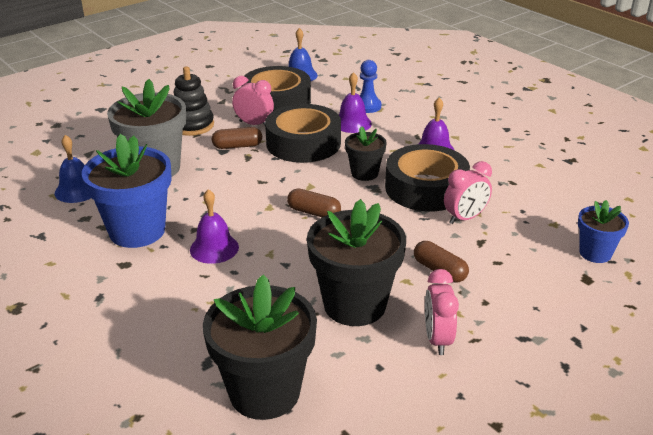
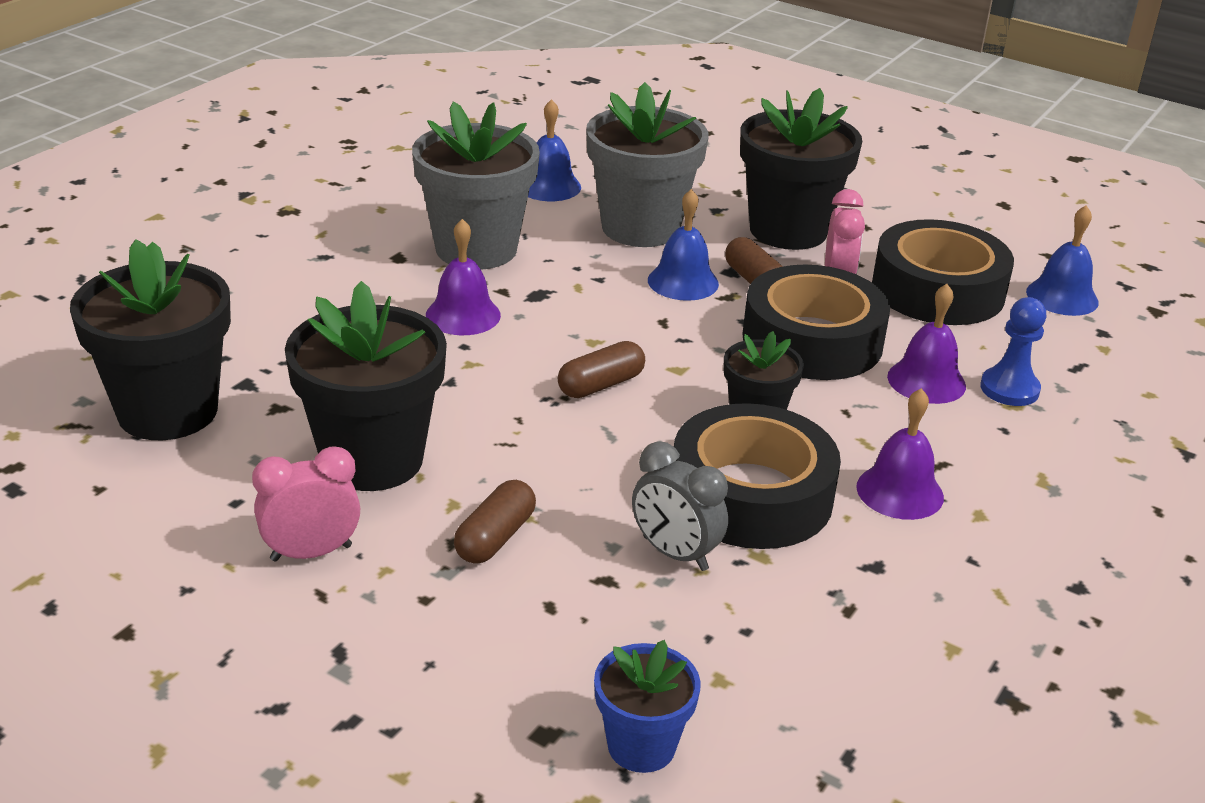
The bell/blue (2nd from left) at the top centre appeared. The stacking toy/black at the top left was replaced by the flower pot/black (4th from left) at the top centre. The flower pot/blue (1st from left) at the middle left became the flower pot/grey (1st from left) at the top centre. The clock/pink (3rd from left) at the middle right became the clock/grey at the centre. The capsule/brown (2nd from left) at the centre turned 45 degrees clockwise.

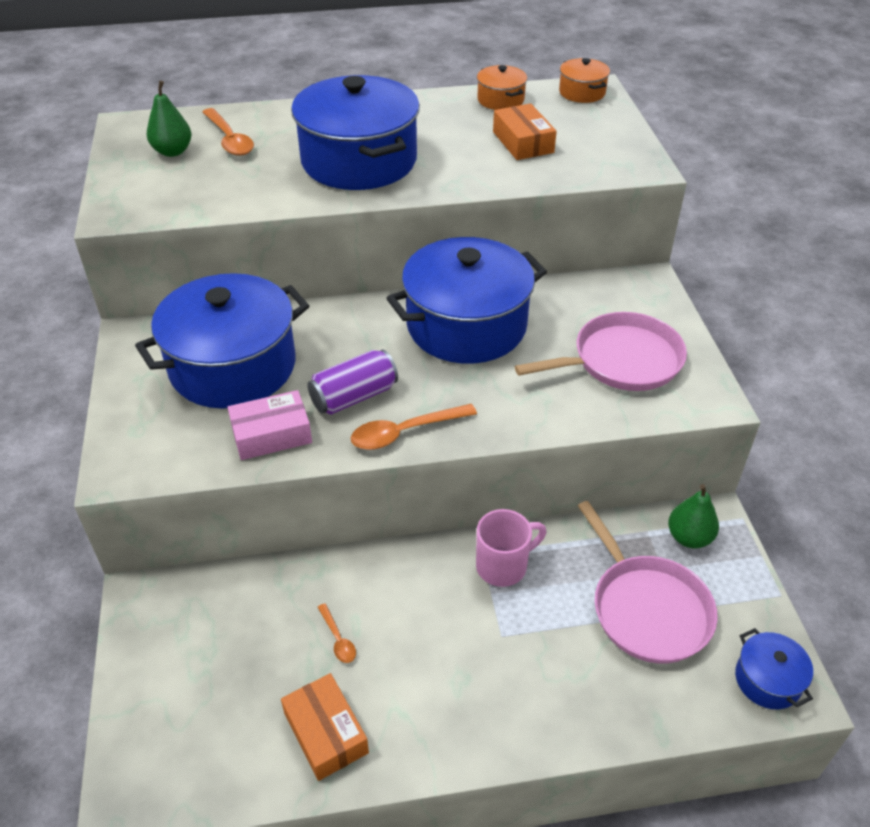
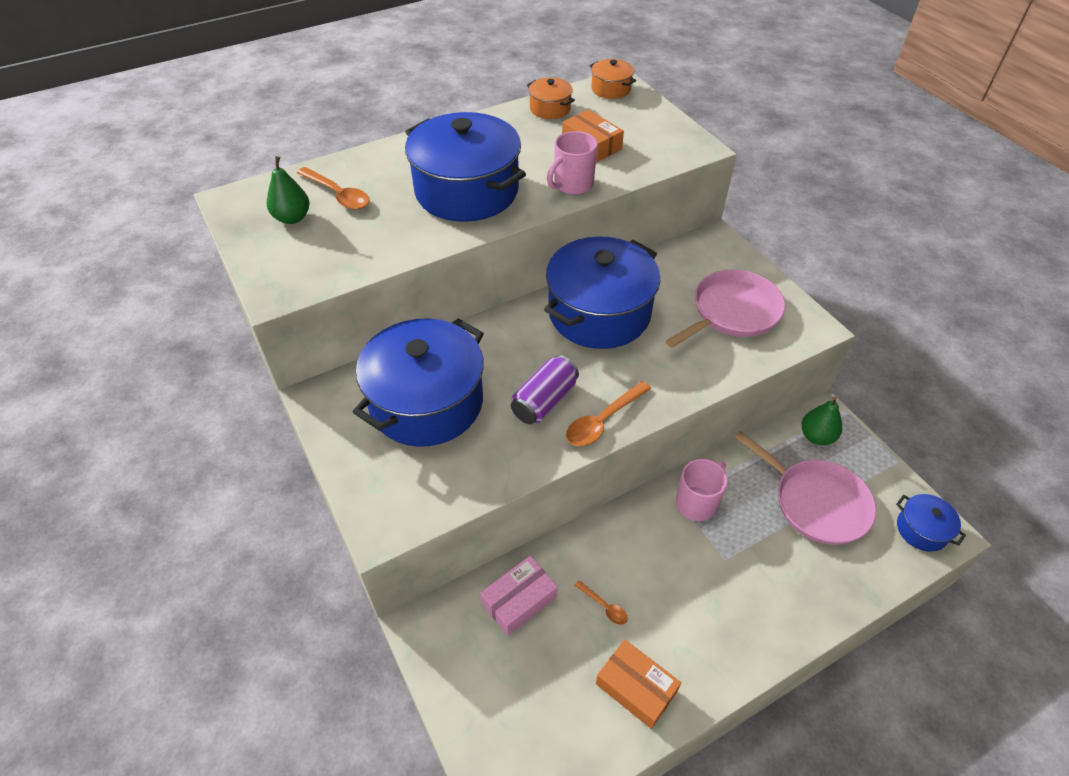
The mug/pink (1st from left) at the top centre appeared. The box/pink moved from the middle left to the bottom centre.

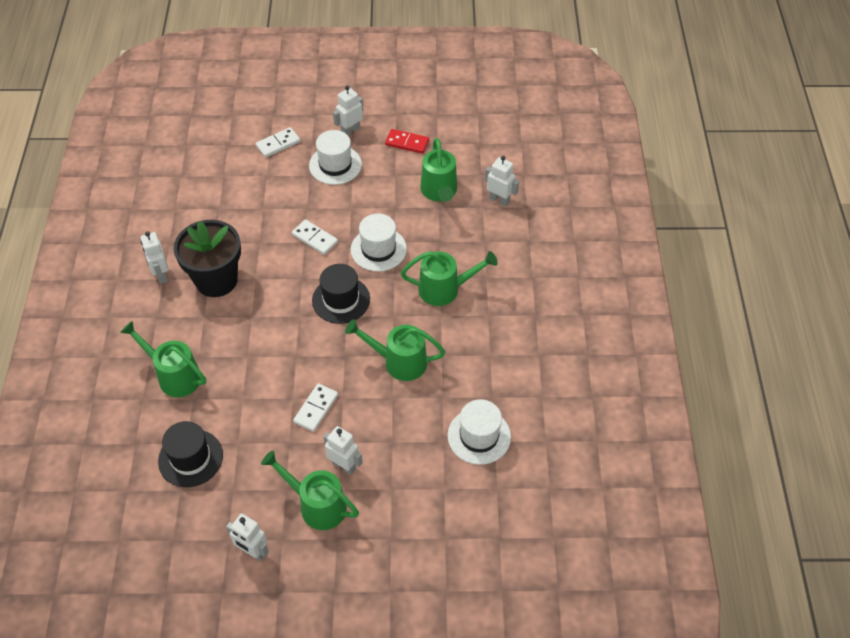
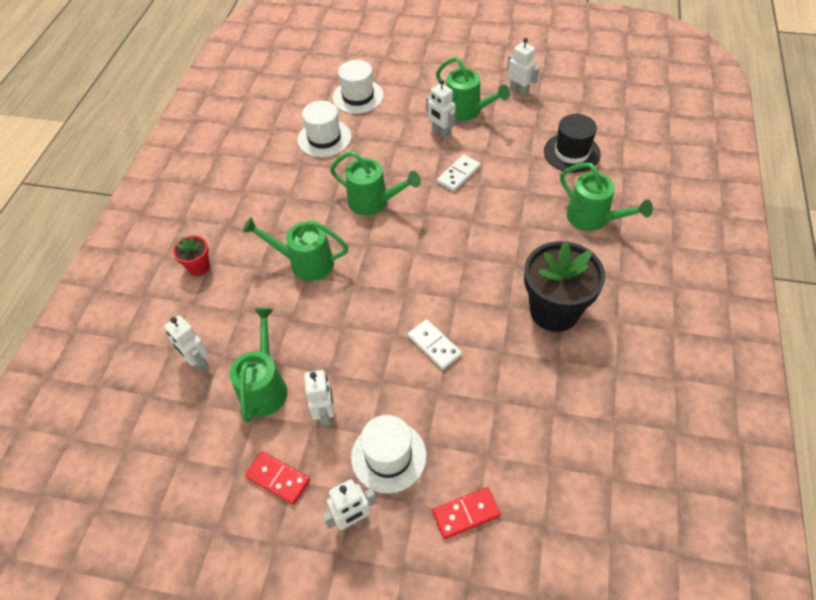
The hat/black (2nd from left) at the centre disappeared. The flower pot/red at the middle left appeared. The robot/white (1st from left in the first image) moved from the middle left to the centre. The hat/white (2nd from left) moved from the centre to the top centre. The domino/white (1st from left) at the top left became the domino/red (2nd from left) at the bottom centre.

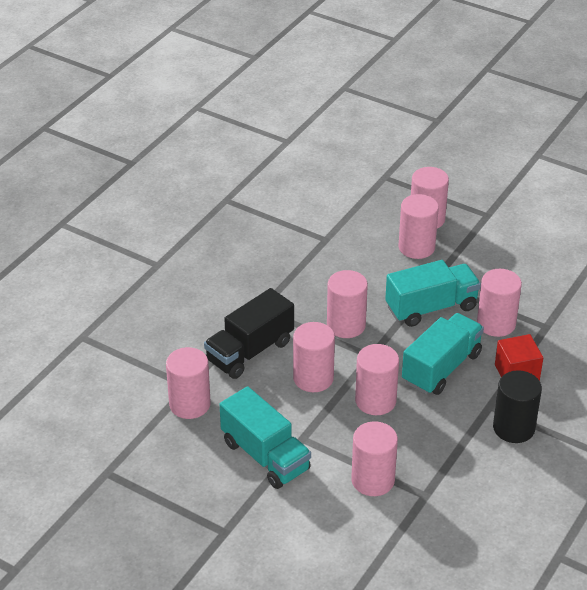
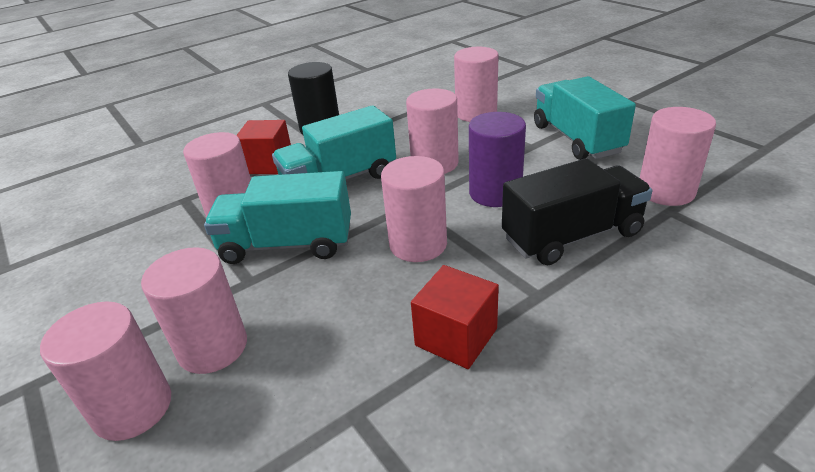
The cube/red (2nd from left) at the bottom centre appeared. The cylinder/pink (2nd from left) at the centre became the cylinder/purple at the centre.

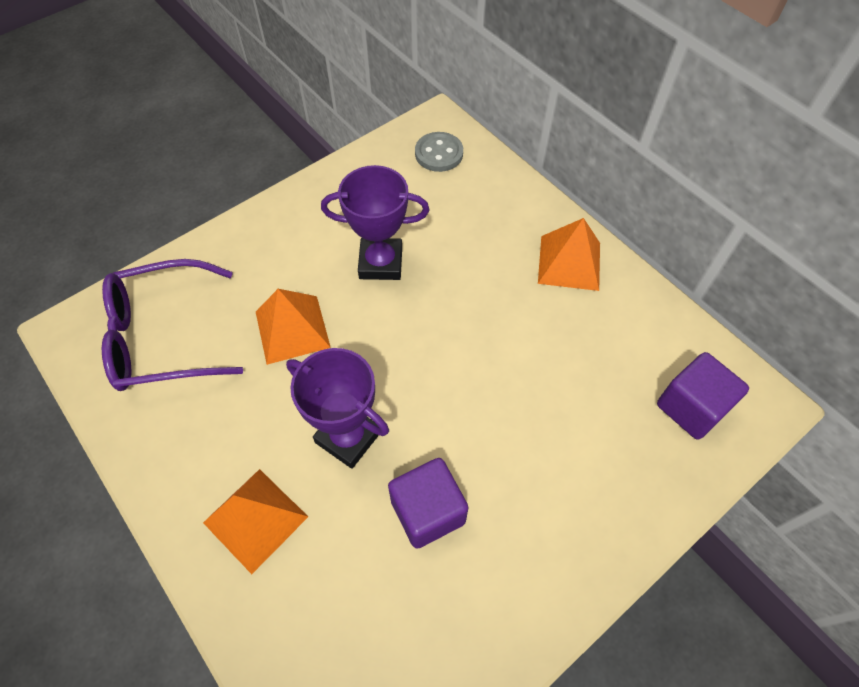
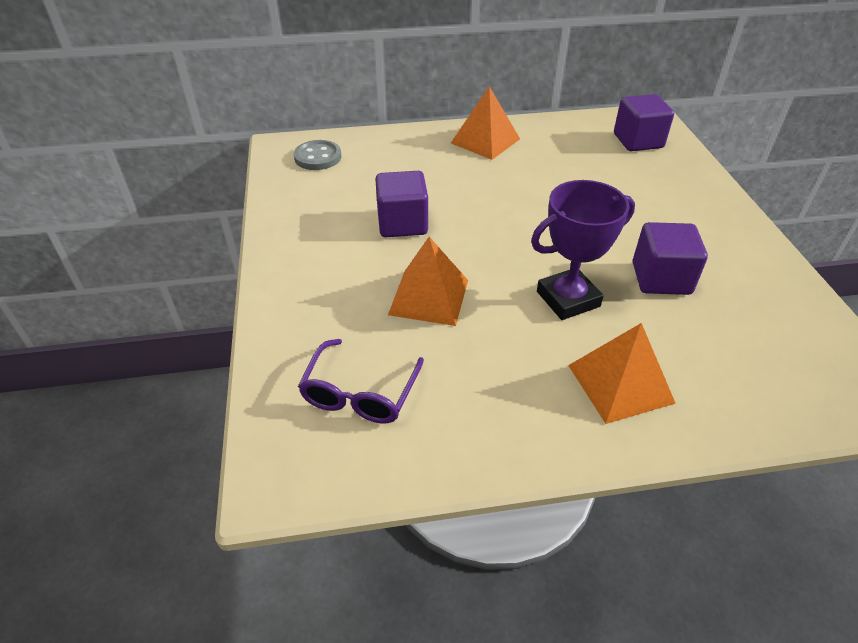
The trophy/purple (2nd from left) at the top centre was replaced by the cube/purple (1st from left) at the top centre. The glasses/purple at the middle left changed to 0.65 times the size.

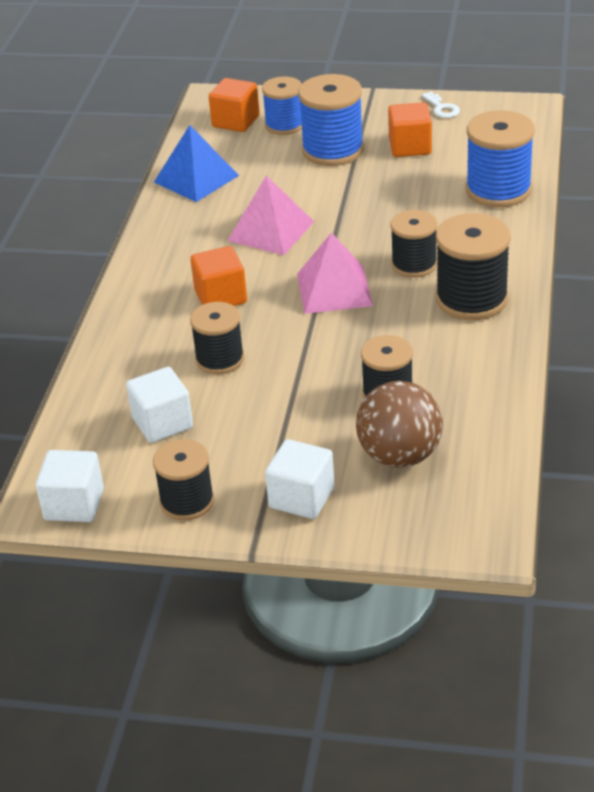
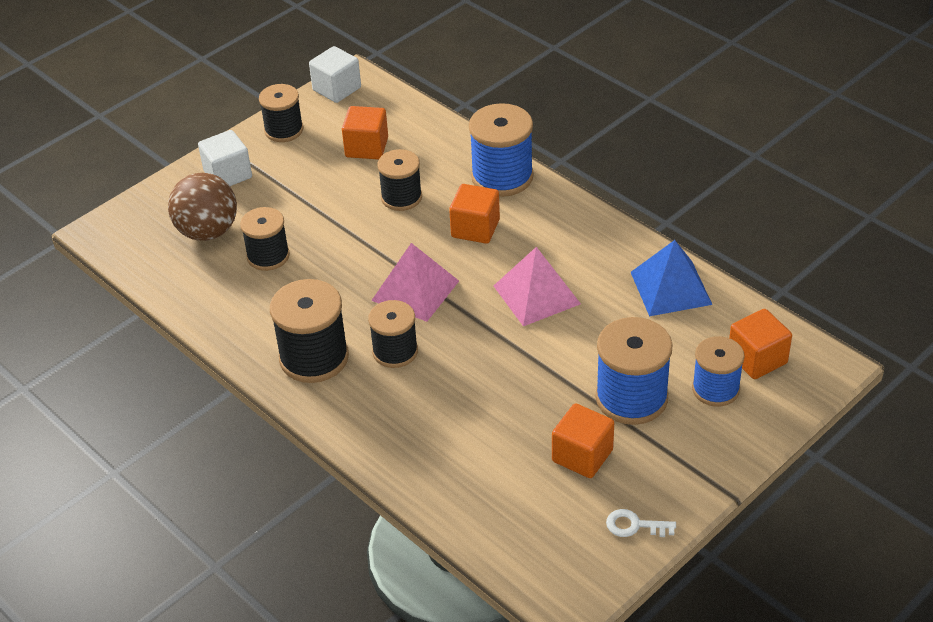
The spool/blue (3rd from left in the first image) moved from the top right to the top centre. The cube/white (2nd from left) at the middle left became the cube/orange (1st from left) at the top centre.

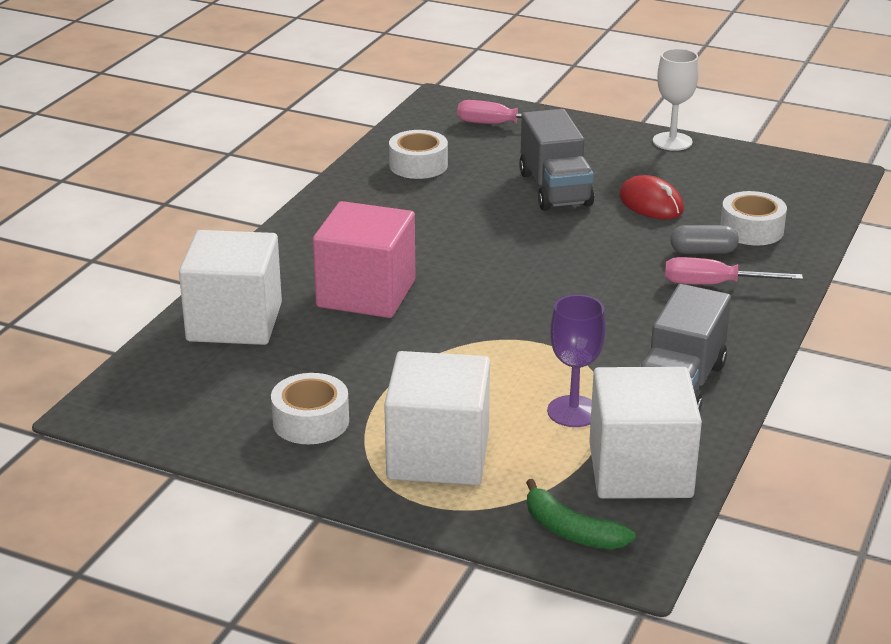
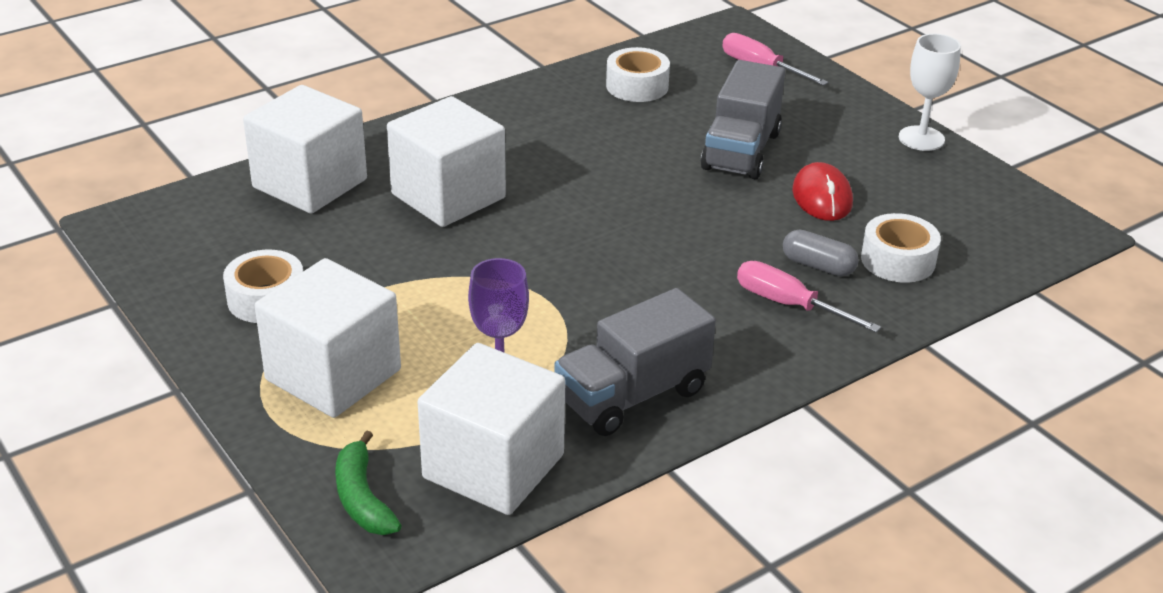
The cube/pink at the centre became the cube/white (3rd from left) at the top centre.

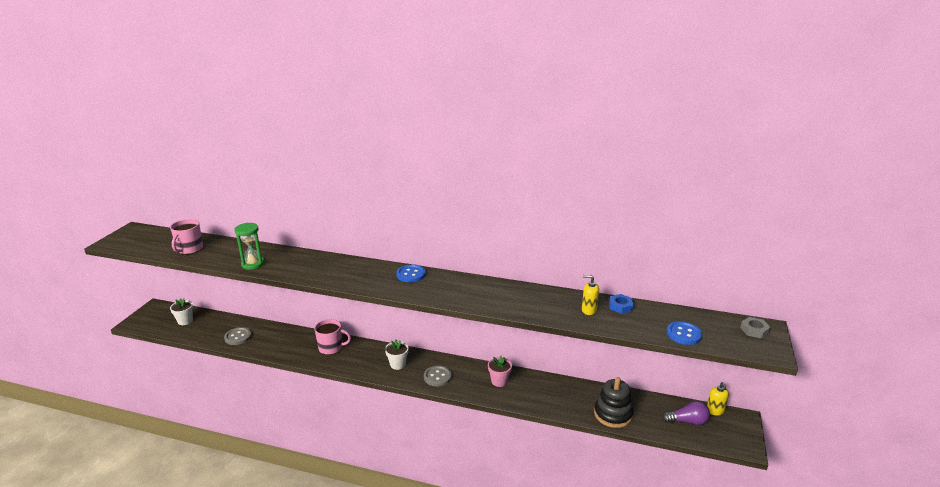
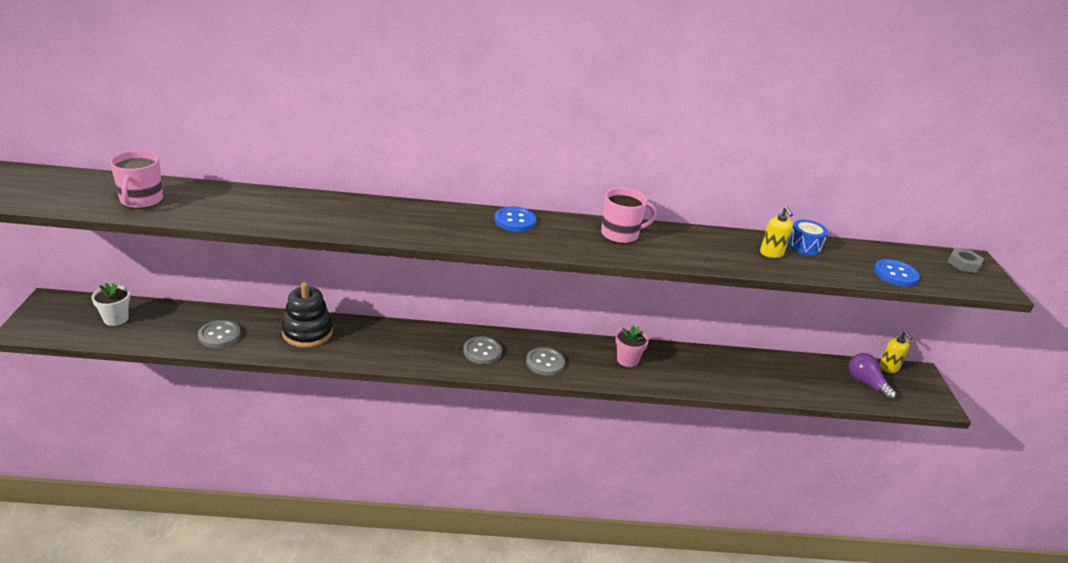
The hourglass/green at the middle left disappeared. The mug/pink (2nd from left) moved from the bottom centre to the centre. The stacking toy/black moved from the bottom centre to the middle left. The flower pot/white (2nd from left) at the bottom centre was replaced by the button/grey (2nd from left) at the centre. The nut/blue at the centre was replaced by the drum/blue at the middle right. The soap dispenser/yellow (1st from left) at the centre turned 105 degrees counterclockwise. The light bulb/purple at the bottom right turned 105 degrees counterclockwise.

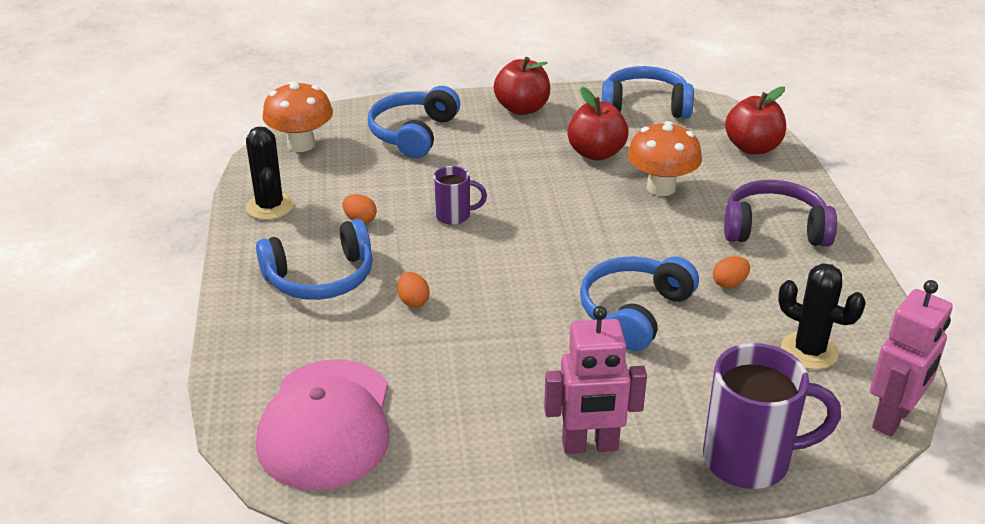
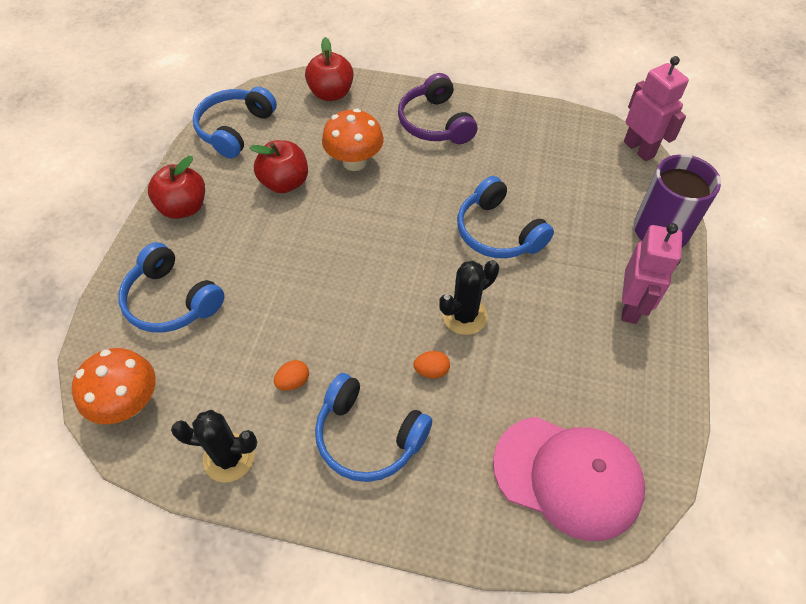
The mug/purple (1st from left) at the centre disappeared. The egg/orange (3rd from left) at the middle right disappeared. The cactus/black (2nd from left) moved from the middle right to the centre. The headphones/blue (1st from left in the first image) at the middle left turned 120 degrees clockwise. The headphones/purple at the middle right turned 45 degrees counterclockwise.

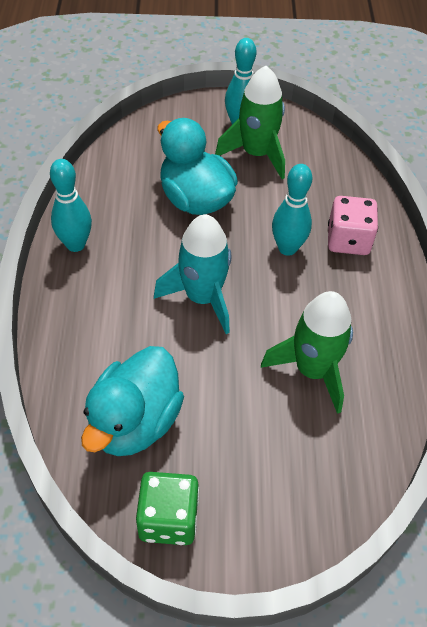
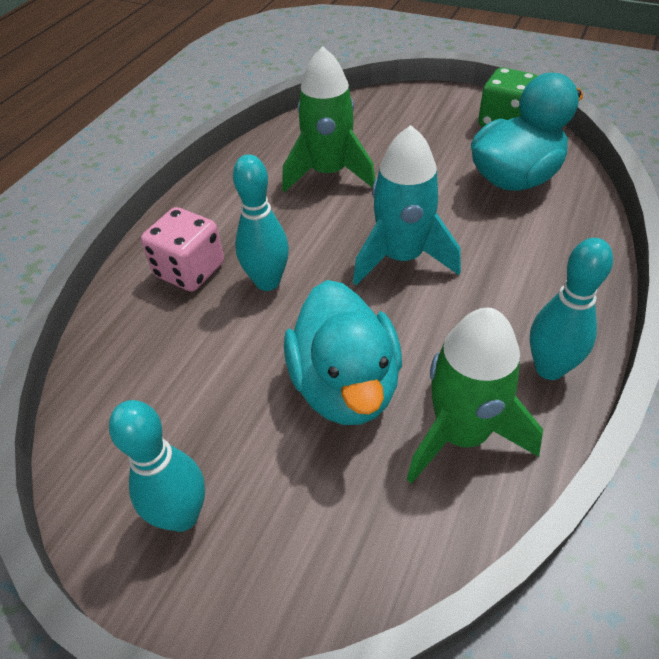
The rocket/green (1st from left in the first image) moved from the top centre to the middle right.

